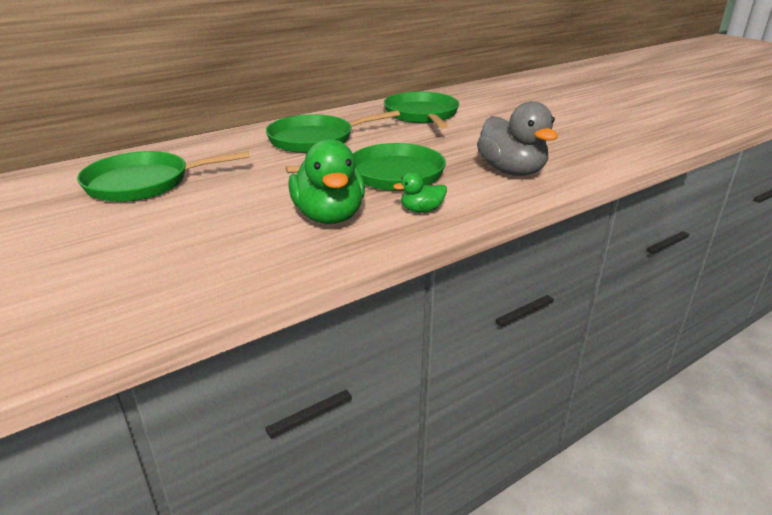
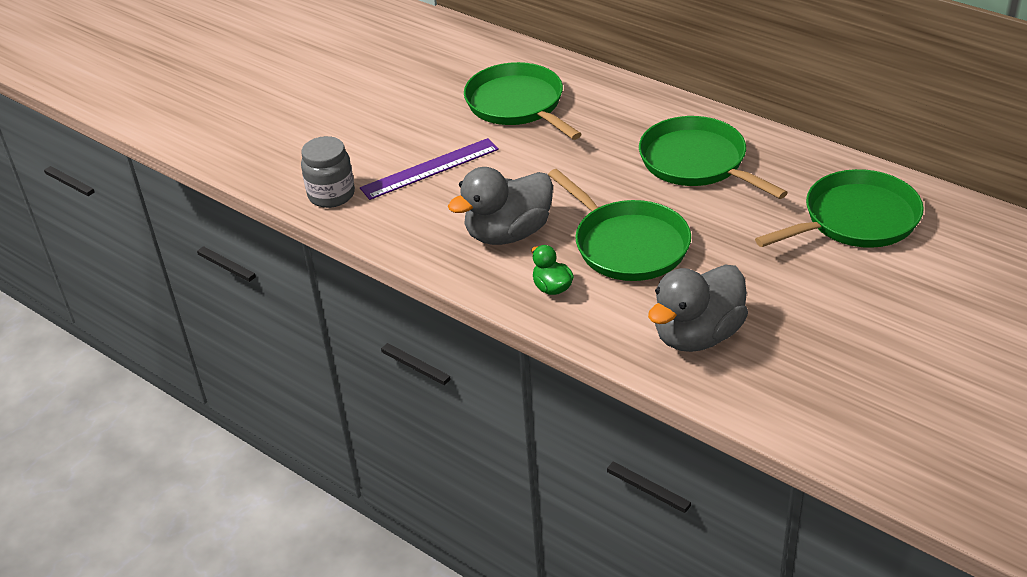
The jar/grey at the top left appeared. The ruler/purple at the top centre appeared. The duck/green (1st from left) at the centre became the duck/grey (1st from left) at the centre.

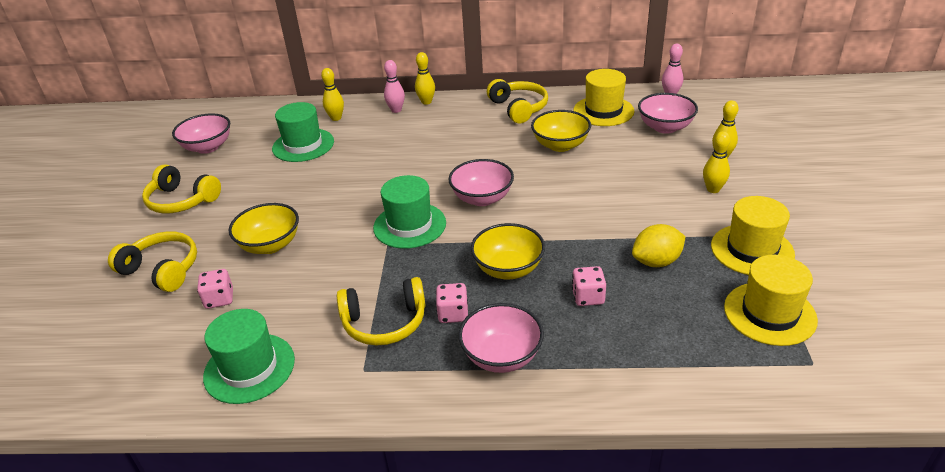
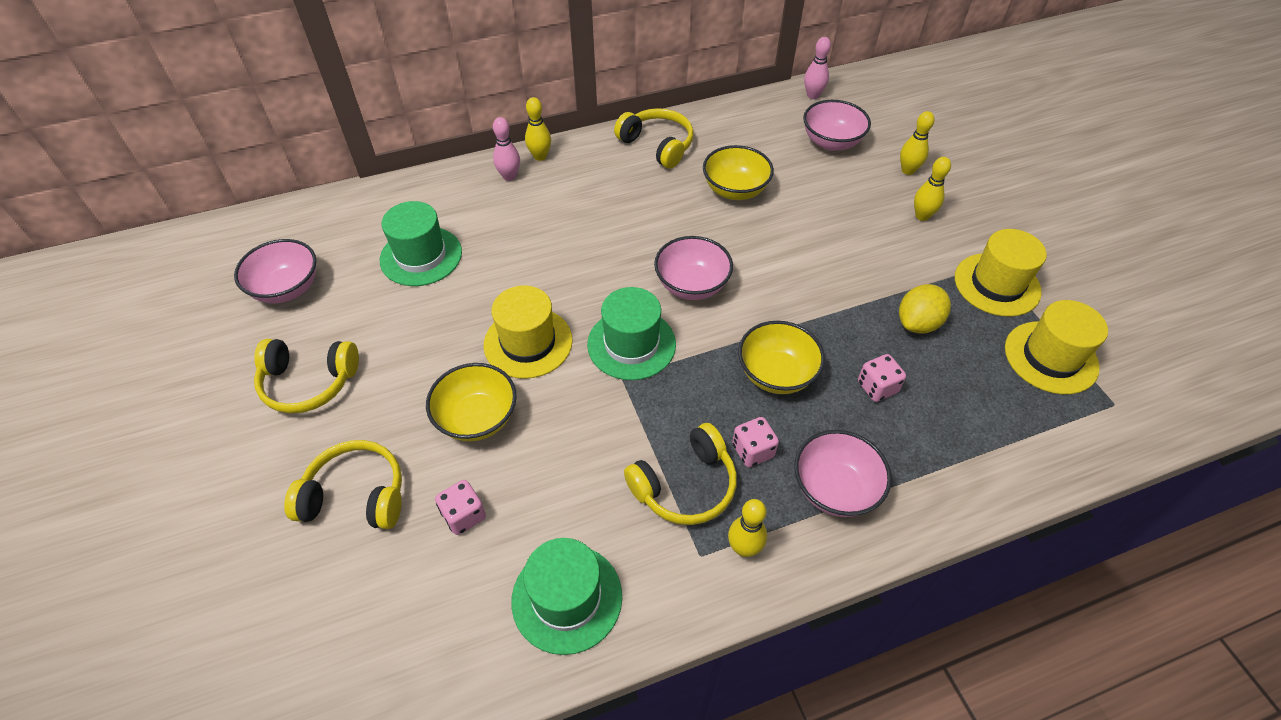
The bowling pin/yellow (1st from left in the first image) moved from the top centre to the bottom centre. The hat/yellow (1st from left) moved from the top centre to the centre.

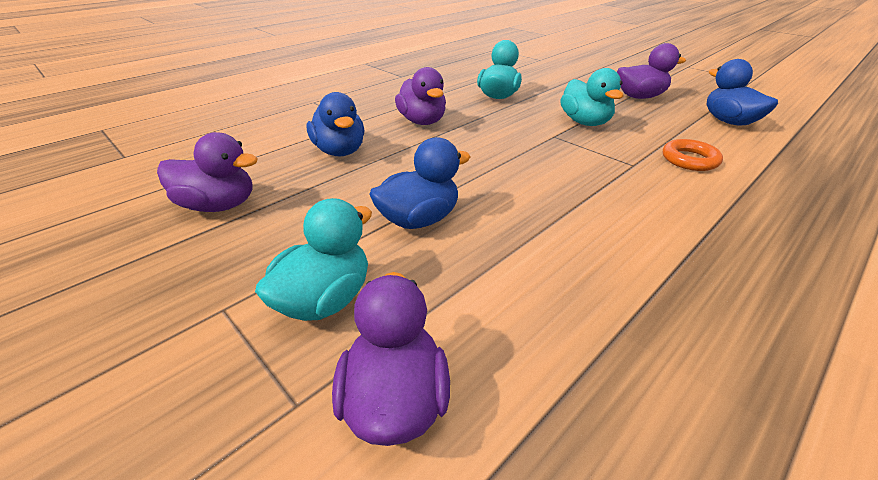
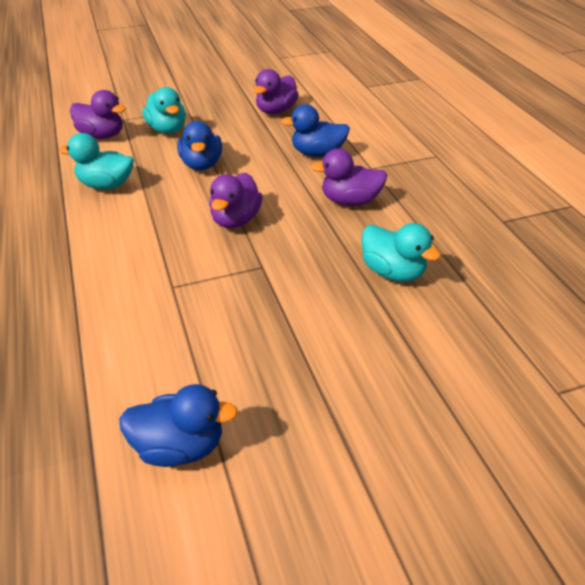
The ring/orange at the top right disappeared. The duck/turquoise (3rd from left in the first image) moved from the top right to the top left. The duck/purple (4th from left in the first image) moved from the top right to the centre.

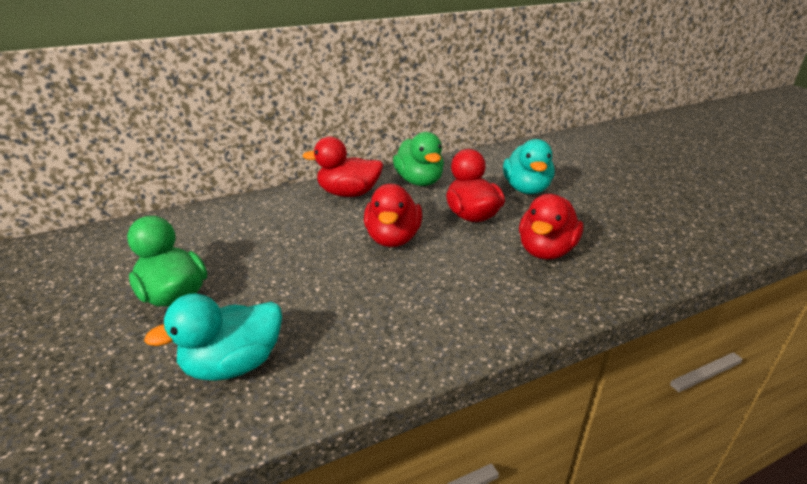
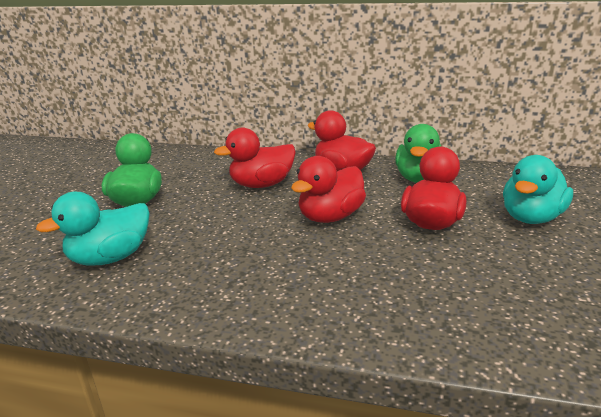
The duck/red (4th from left in the first image) moved from the middle right to the centre. The duck/turquoise (1st from left) at the bottom left turned 45 degrees counterclockwise.

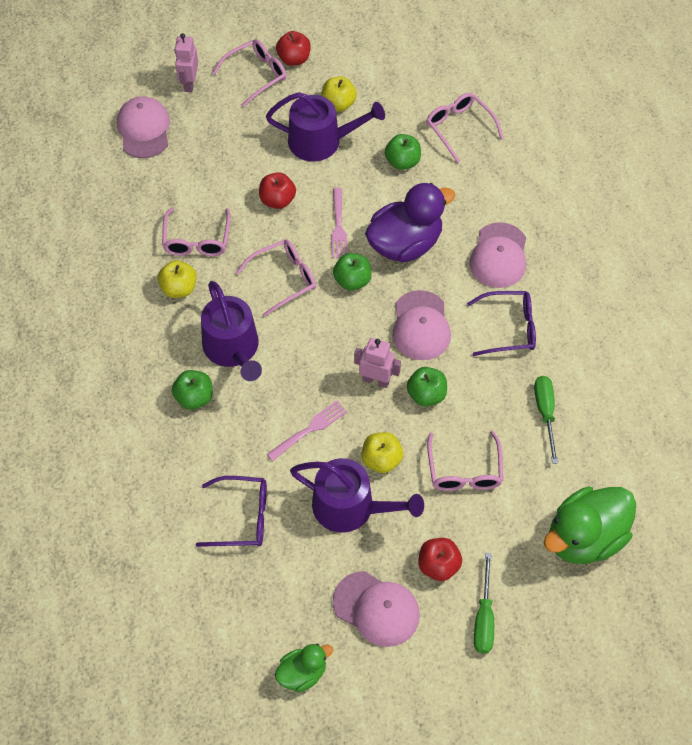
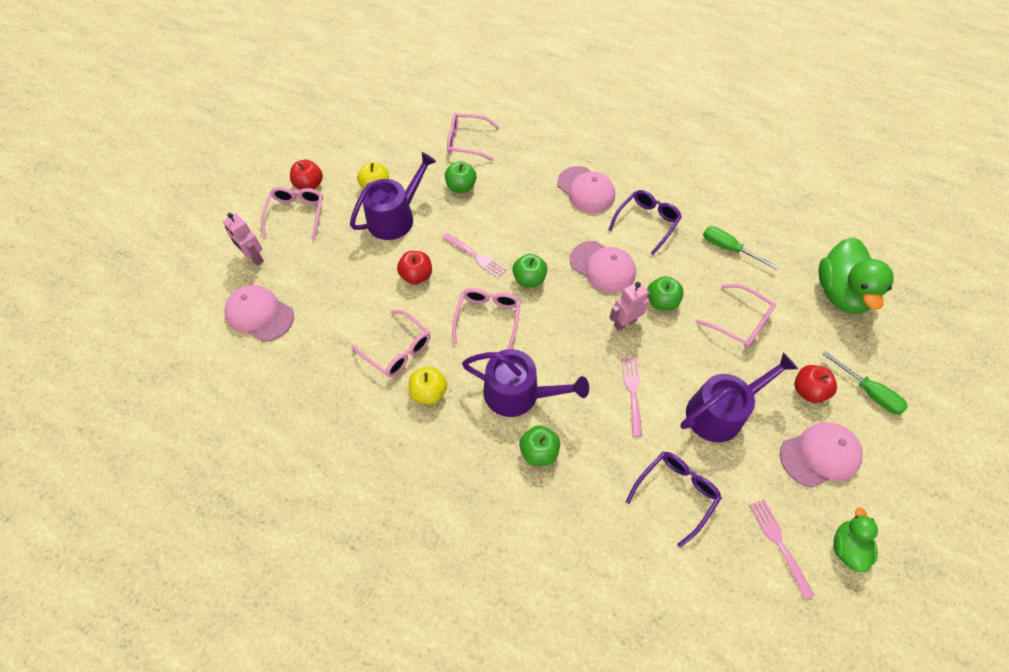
The apple/yellow (3rd from left) at the centre disappeared. The duck/purple at the top centre disappeared. The fork/pink (3rd from left) at the bottom right appeared.

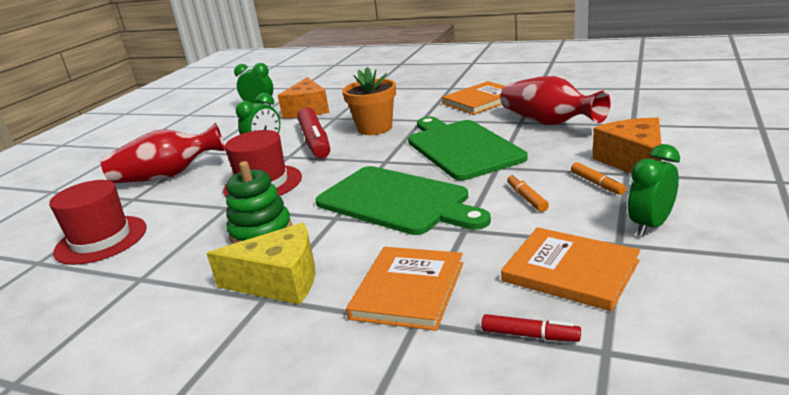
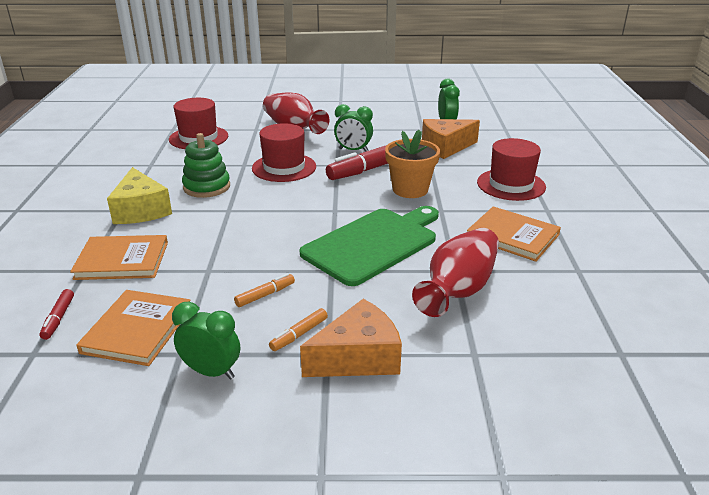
The cutting board/green (1st from left) at the centre disappeared. The hat/red (3rd from left) at the middle right appeared.

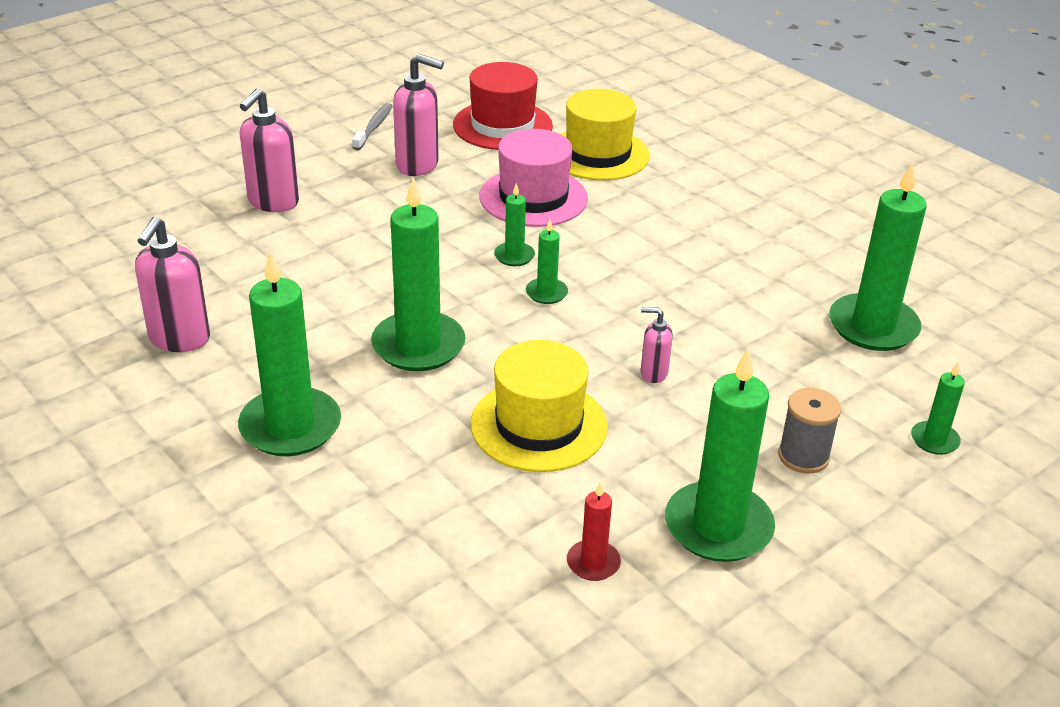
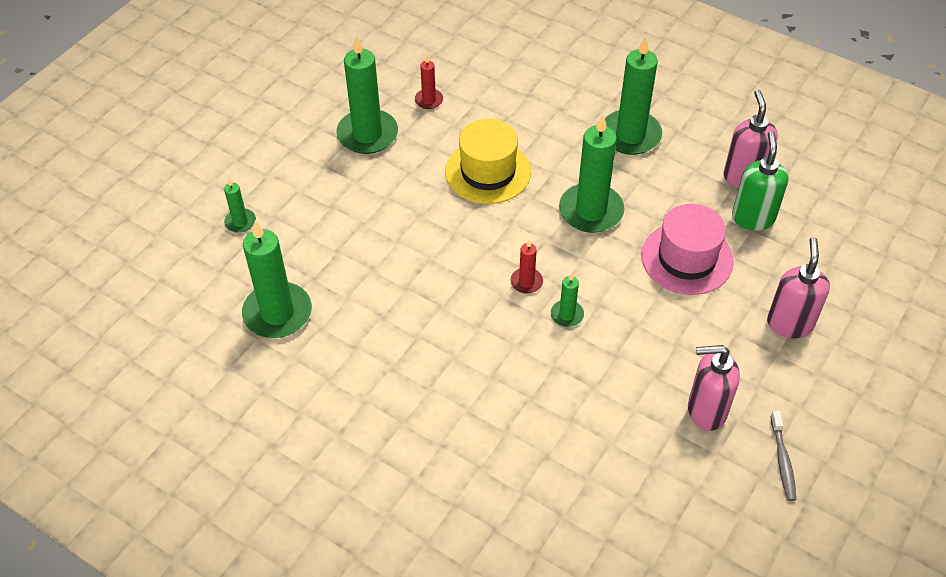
The hat/red at the top centre disappeared. The hat/yellow (2nd from left) at the top centre disappeared. The soap dispenser/pink (4th from left) at the centre disappeared. The spool/grey at the middle right disappeared. The soap dispenser/green at the top right appeared. The hat/pink moved from the top centre to the middle right. The candle/green (4th from left) at the centre became the candle/red (2nd from left) at the centre.

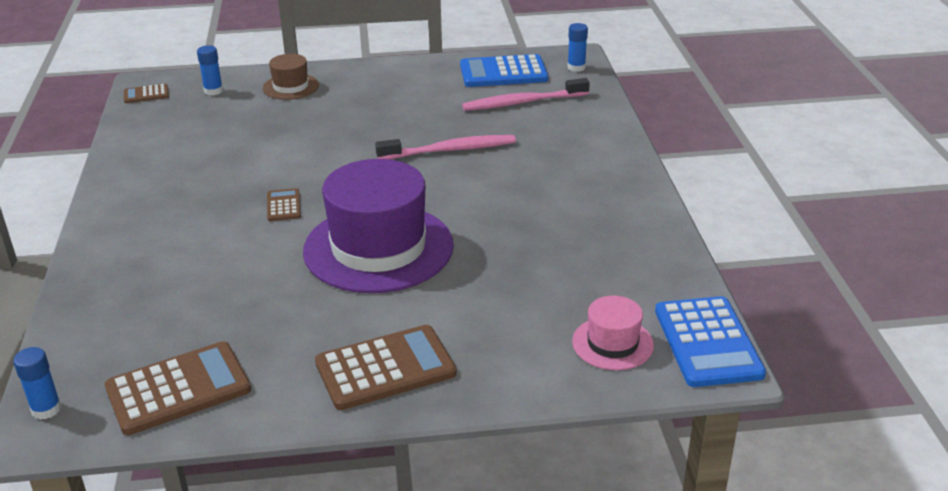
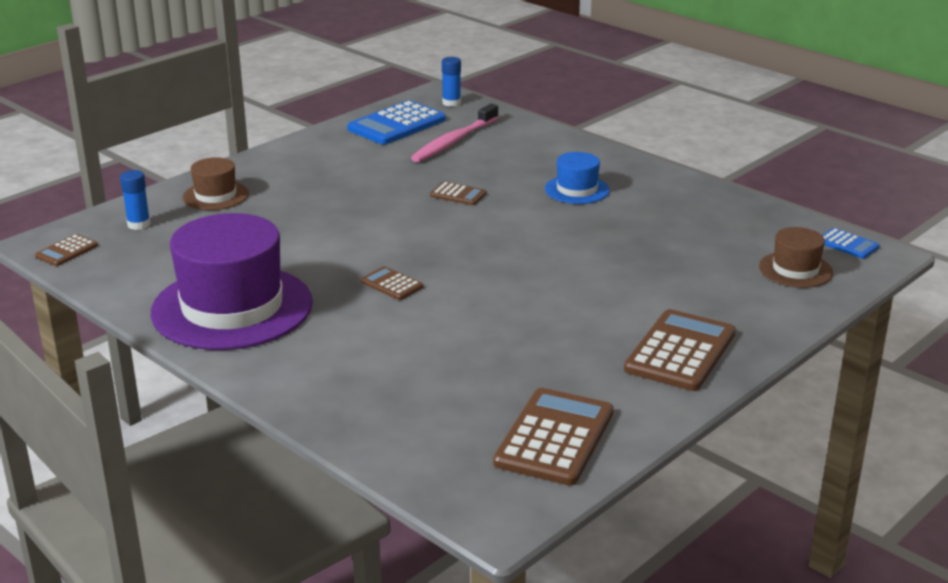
The glue stick/blue (1st from left) at the bottom left disappeared. The hat/blue at the top centre appeared. The hat/purple moved from the centre to the middle left. The toothbrush/pink (1st from left) at the top centre was replaced by the calculator/brown (3rd from left) at the top centre. The hat/pink at the bottom centre became the hat/brown (2nd from left) at the middle right. The calculator/blue (2nd from left) at the bottom right changed to 0.50 times the size.

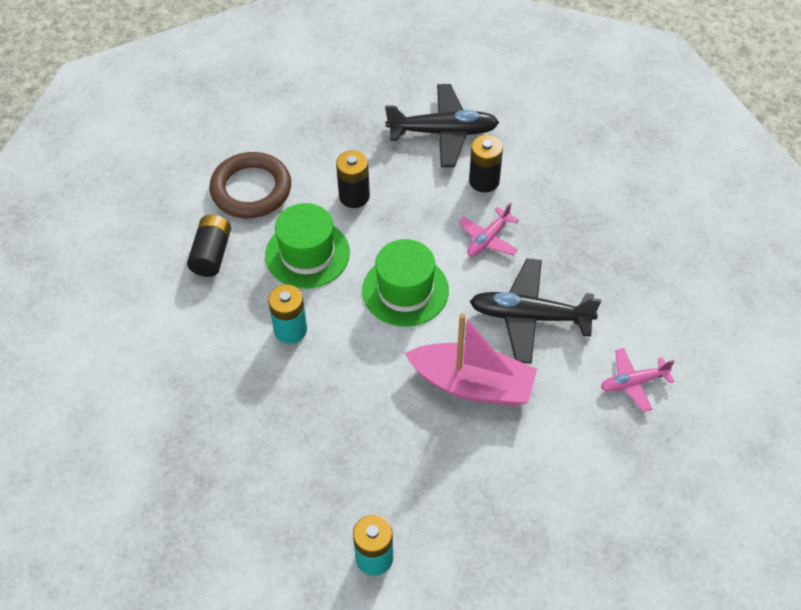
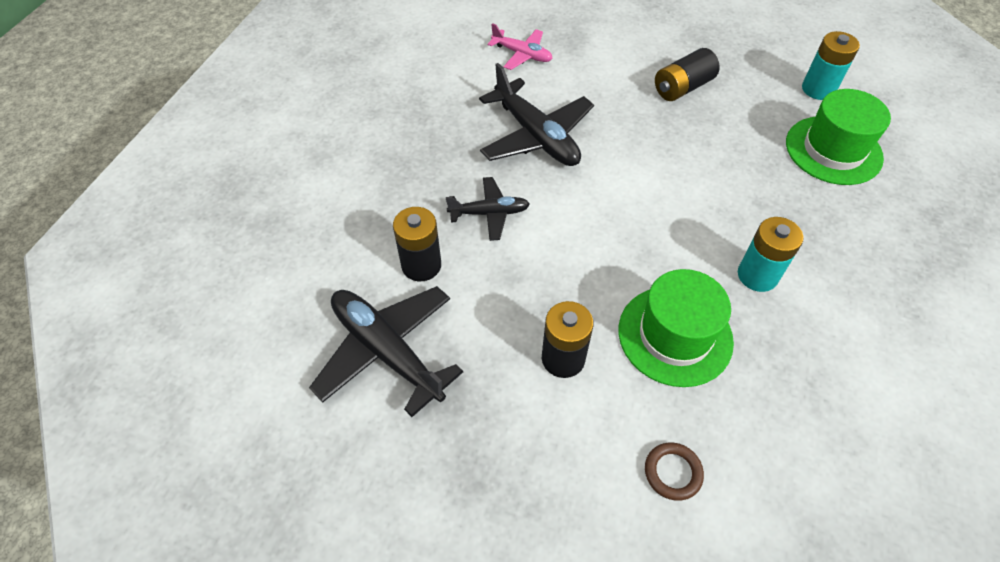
The boat/pink at the centre disappeared. The battery/black (1st from left in the first image) moved from the middle left to the top right. The hat/green (2nd from left) moved from the centre to the top right. The plane/pink (1st from left) at the centre became the plane/black (2nd from left) at the centre. The ring/brown at the top left changed to 0.45 times the size.

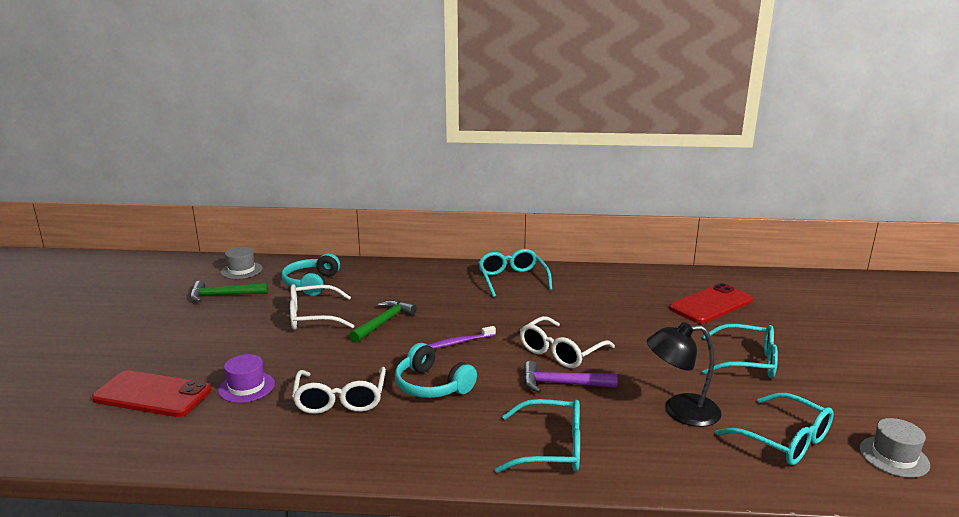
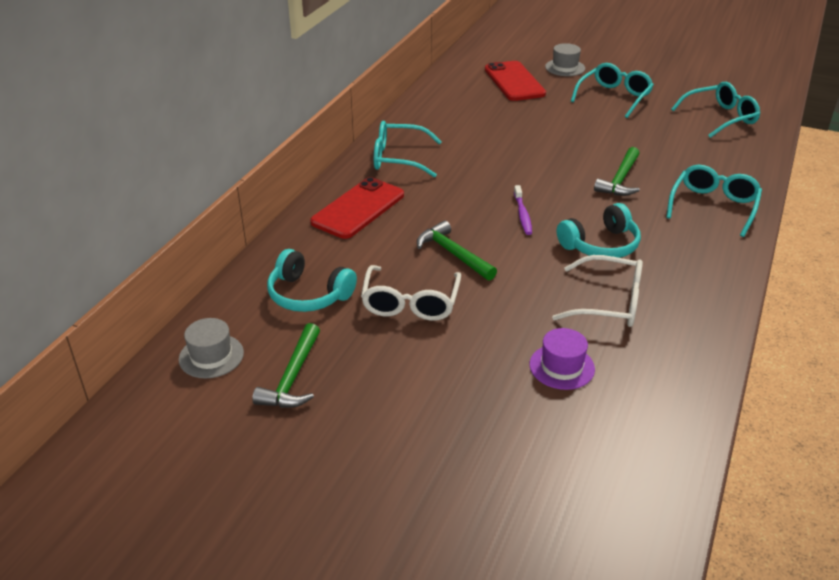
The glasses/white (3rd from left) at the centre disappeared. The lamp/black at the bottom right disappeared. The phone/red (1st from left) moved from the bottom left to the centre. The hat/grey (2nd from left) moved from the bottom right to the top right. The hammer/purple at the bottom centre became the hammer/green (3rd from left) at the top right.

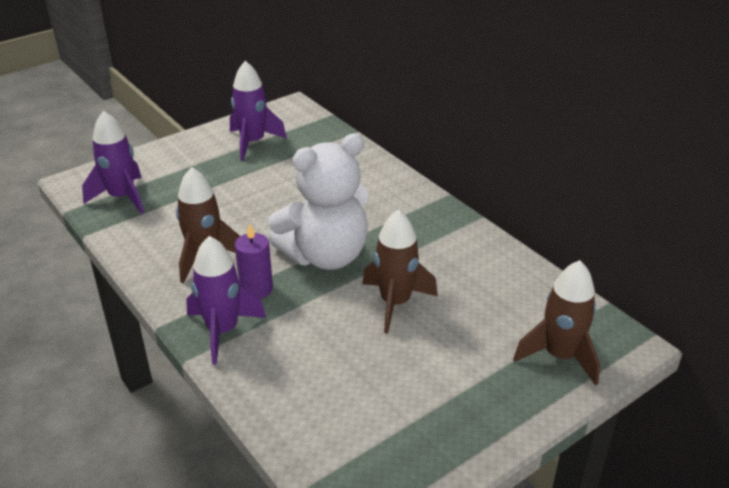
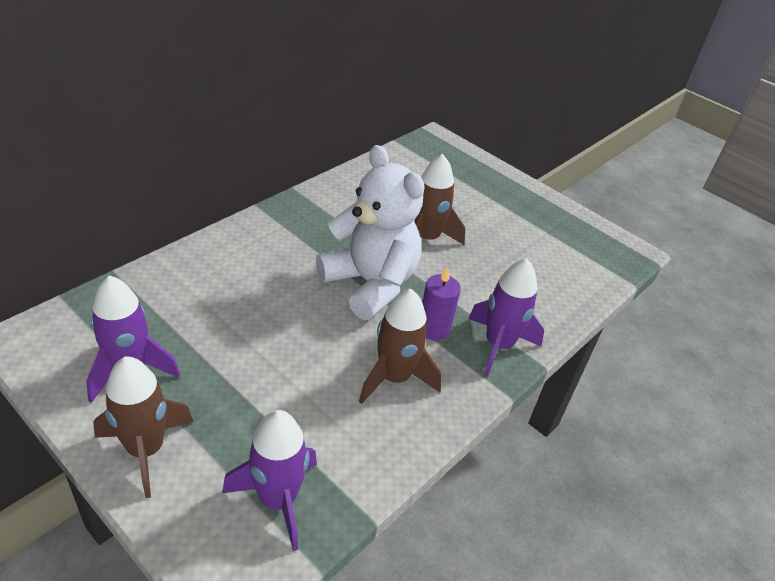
The rocket/brown (3rd from left in the first image) moved from the middle right to the bottom left.

